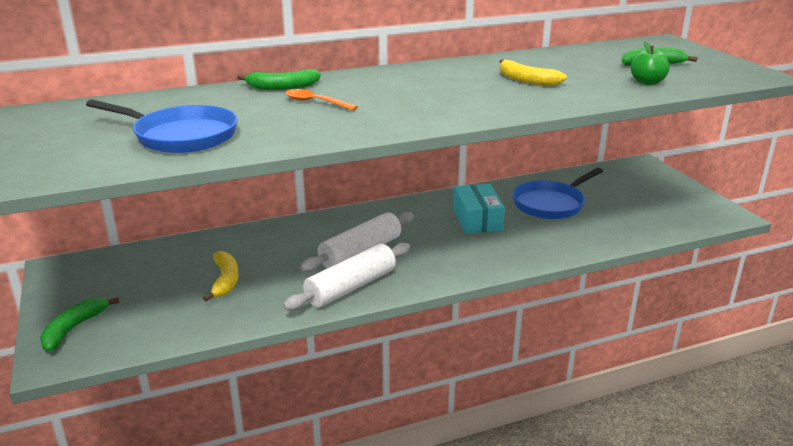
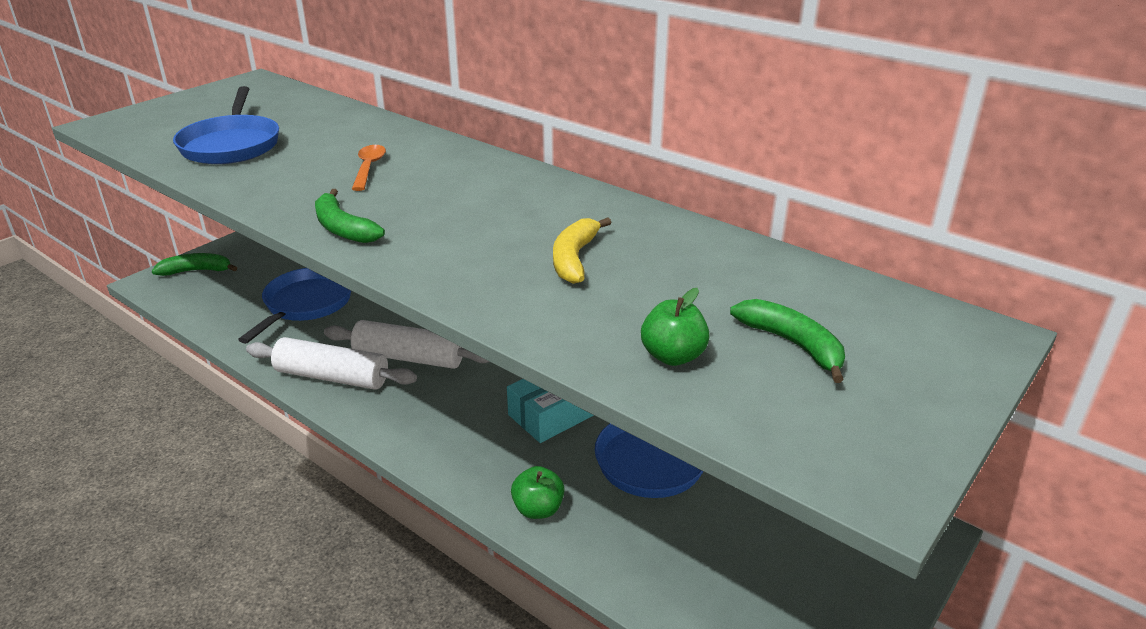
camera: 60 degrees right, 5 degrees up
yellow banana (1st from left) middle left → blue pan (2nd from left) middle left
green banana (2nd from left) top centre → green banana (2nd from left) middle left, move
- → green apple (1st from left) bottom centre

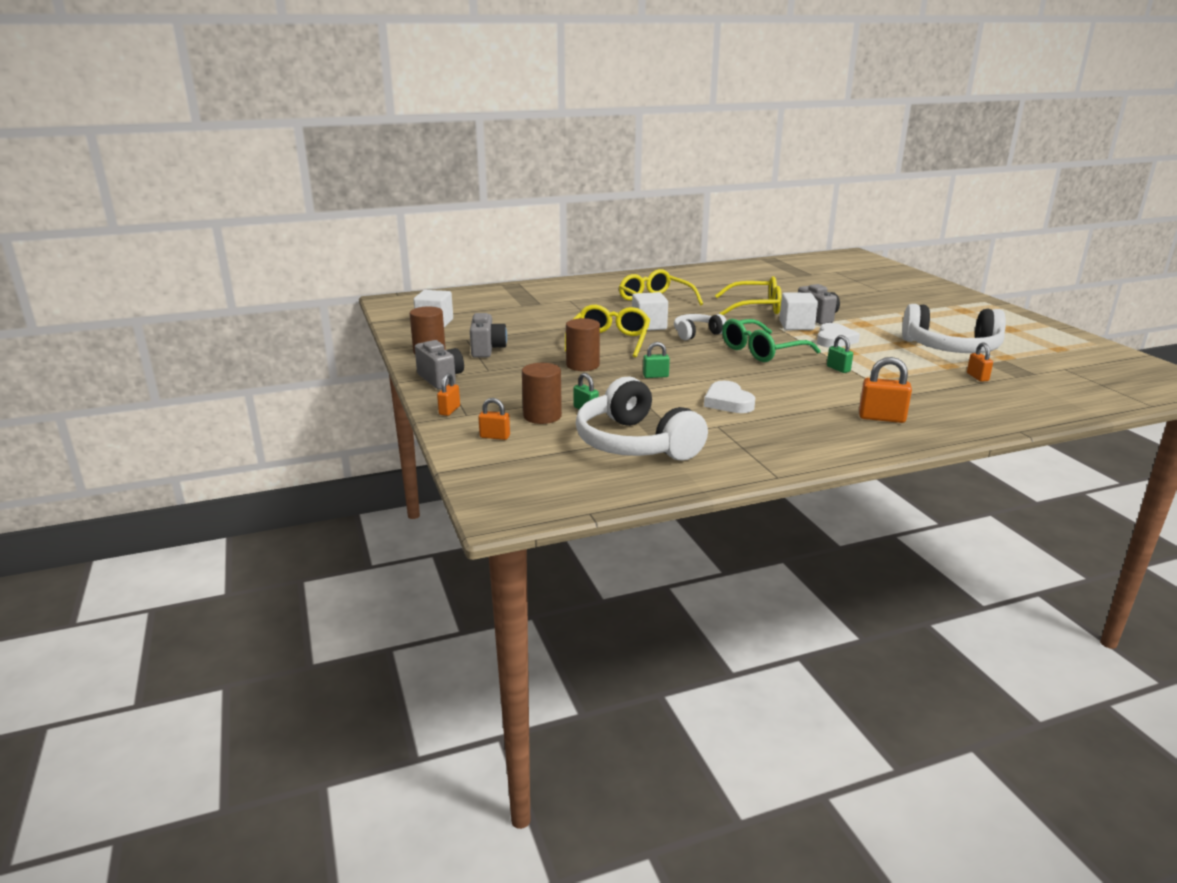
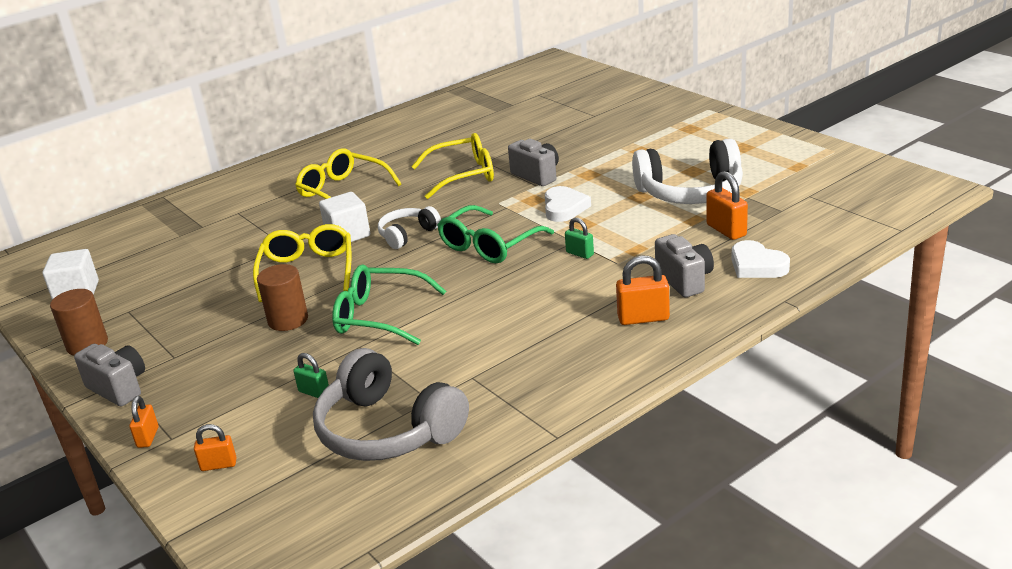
camera: 15 degrees left, 5 degrees up
white headphones (1st from left) centre → grey headphones bottom centre
green padlock (2nd from left) centre → green glasses (1st from left) centre
grey camera (2nd from left in the first image) centre → grey camera (3rd from left) middle right, move
orange padlock (4th from left) middle right, x1.60
white heart (1st from left in the first image) centre → white heart (2nd from left) middle right, move
brown cylinder (2nd from left) centre → -
white cube (3rd from left) middle right → -

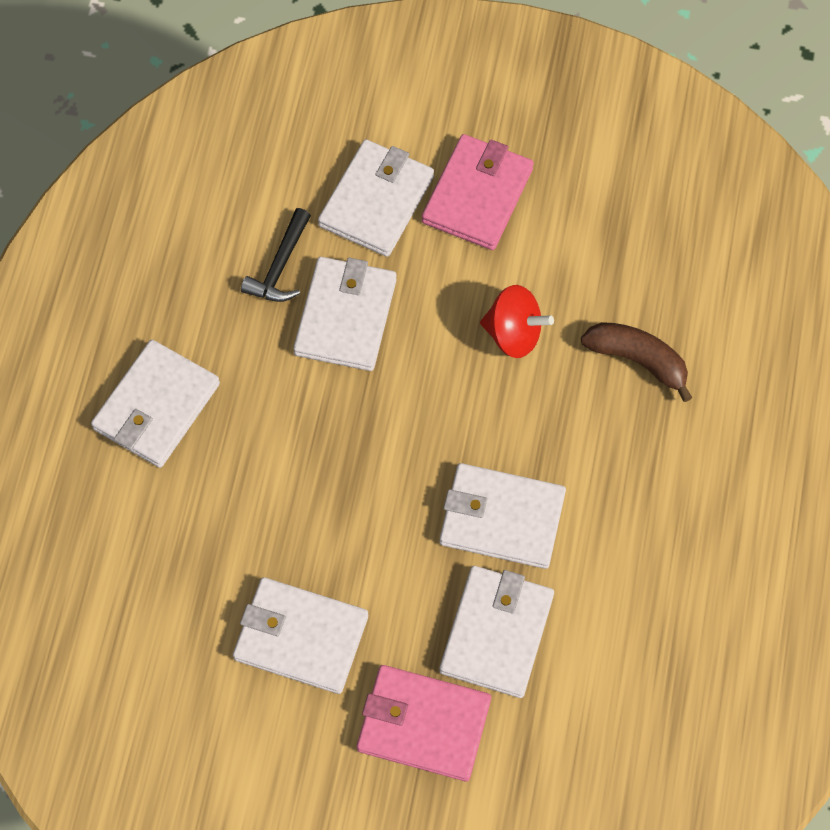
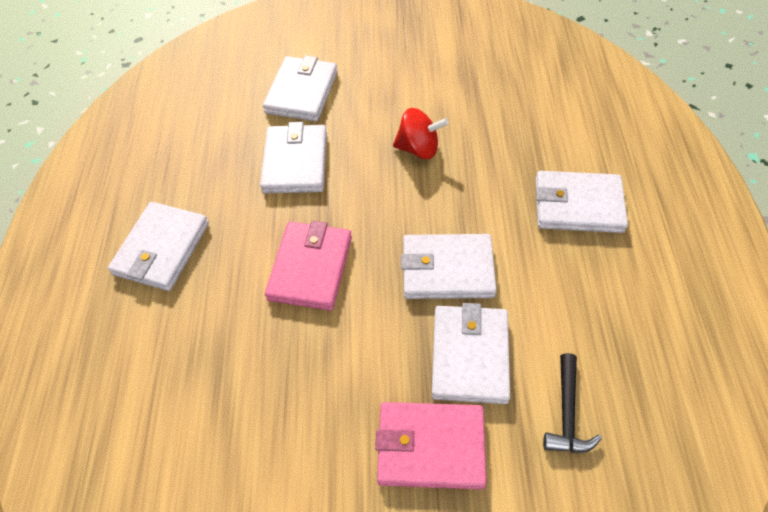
camera: 10 degrees left, 10 degrees down
pink wallet (2nd from left in the first image) top centre → pink wallet (1st from left) centre, move
white wallet (2nd from left in the first image) bottom centre → white wallet (6th from left) middle right, move
black hammer top left → black hammer bottom right, move
brown banana middle right → -

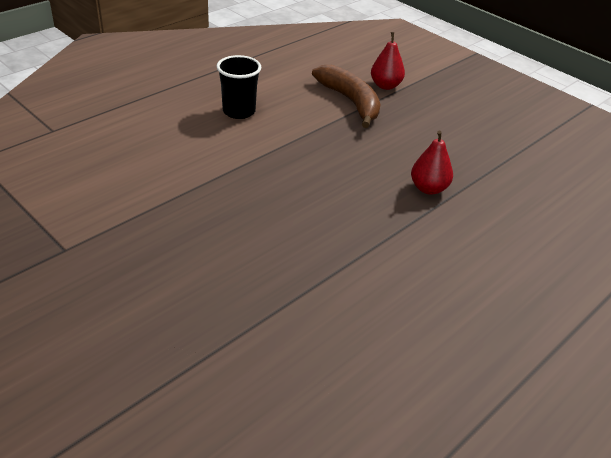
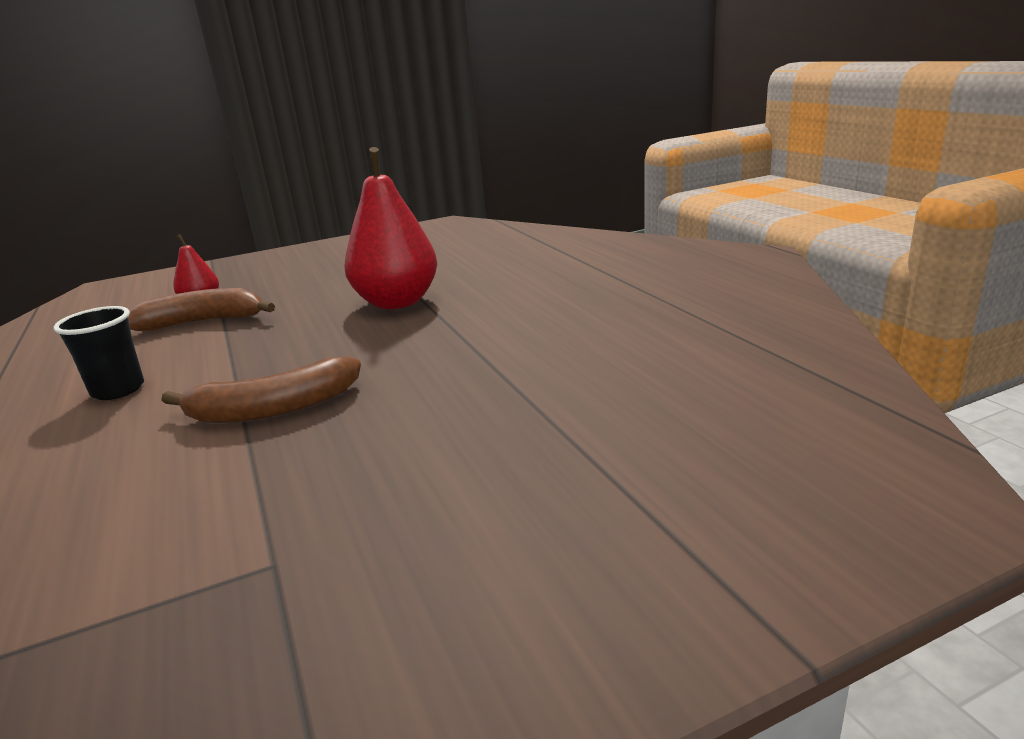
camera: 65 degrees left, 15 degrees down
- → brown banana (2nd from left) middle left
red pear (2nd from left) middle right → red pear (2nd from left) top centre, x2.00

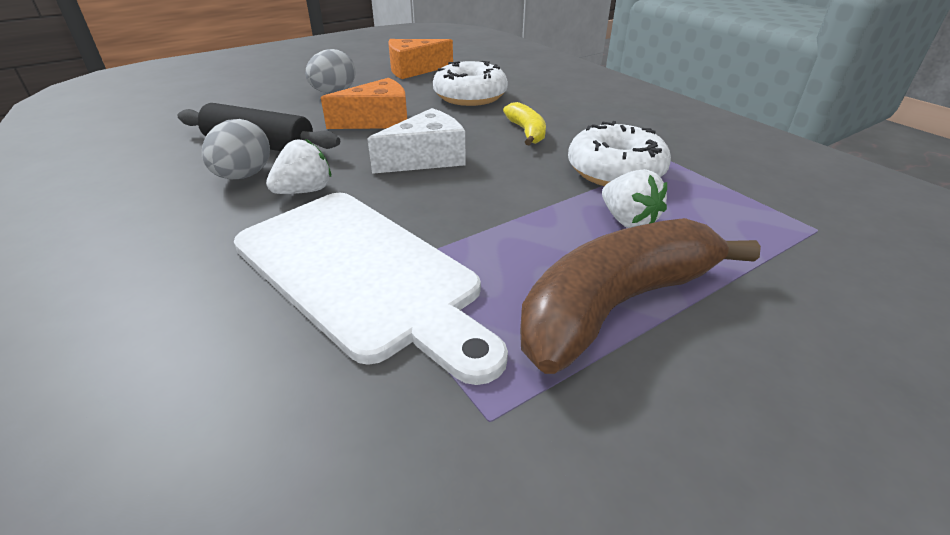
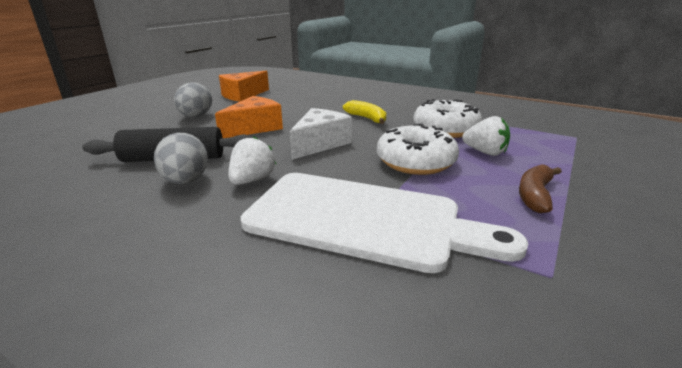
camera: 25 degrees left, 10 degrees down
white donut (1st from left) top centre → white donut (1st from left) centre, move
brown banana middle right, x0.49

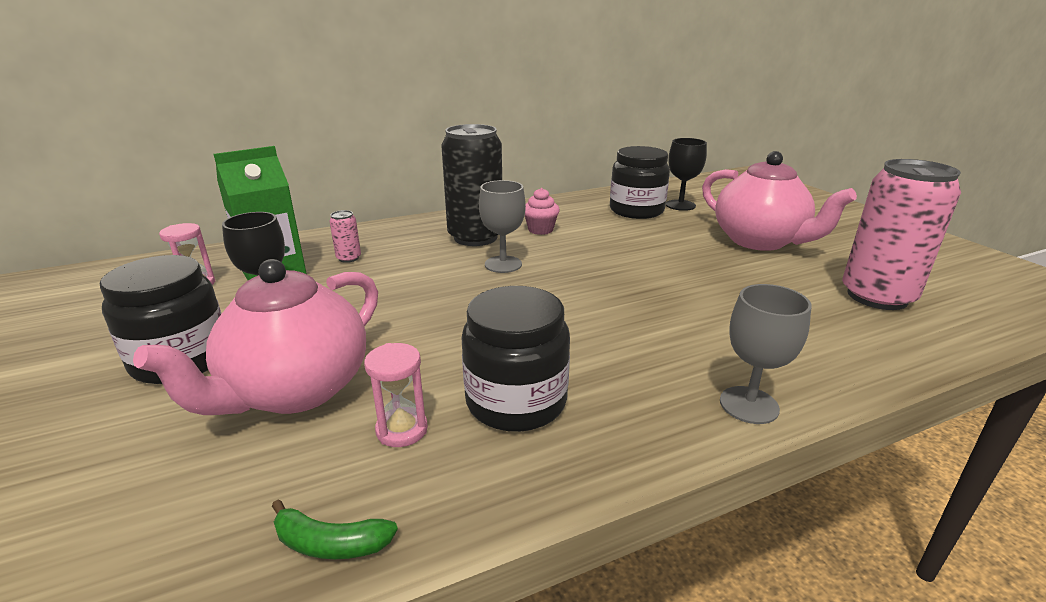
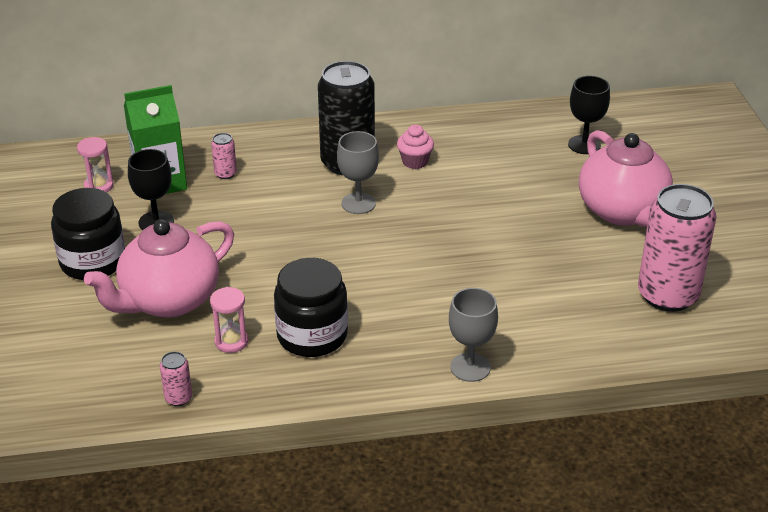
camera: 15 degrees right, 10 degrees up
green banana bottom left → pink can (1st from left) bottom left
black jar (3rd from left) top centre → -

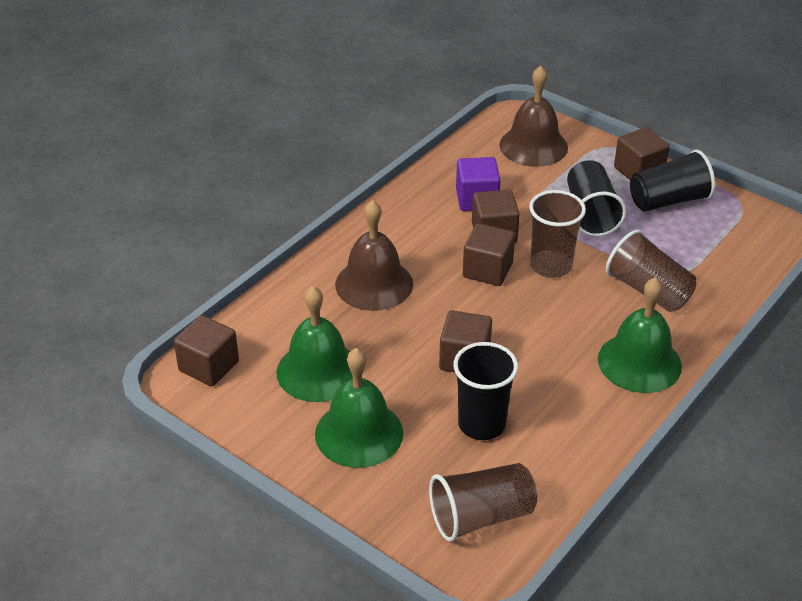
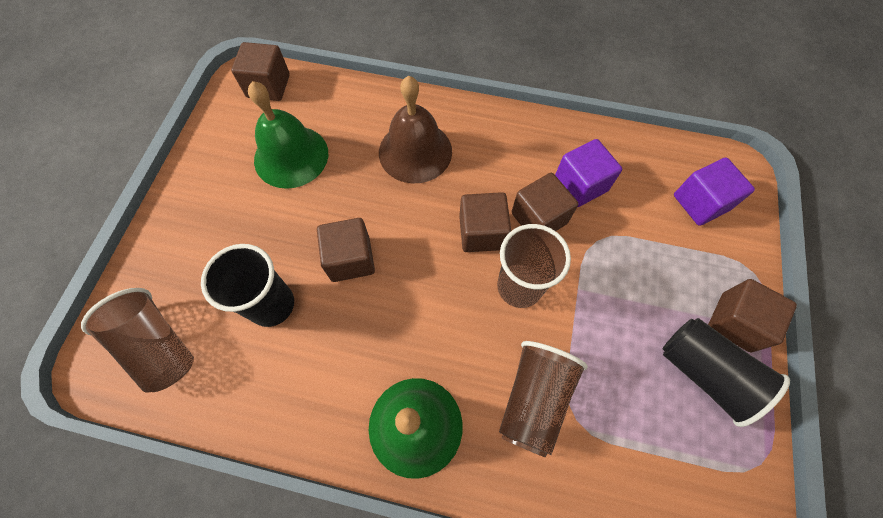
camera: 65 degrees right, 25 degrees up
brown bell (2nd from left) top centre → purple cube (2nd from left) middle right
green bell (2nd from left) bottom centre → -
black cup (2nd from left) top right → -

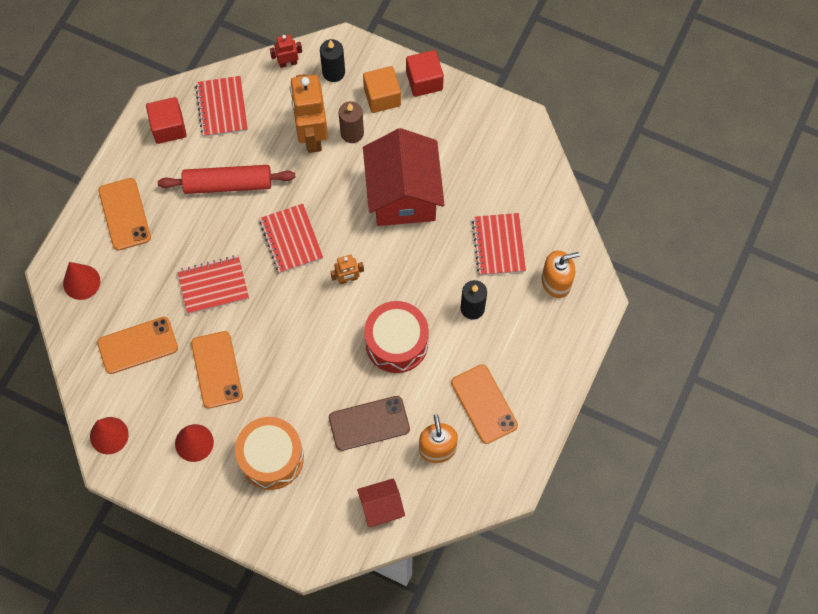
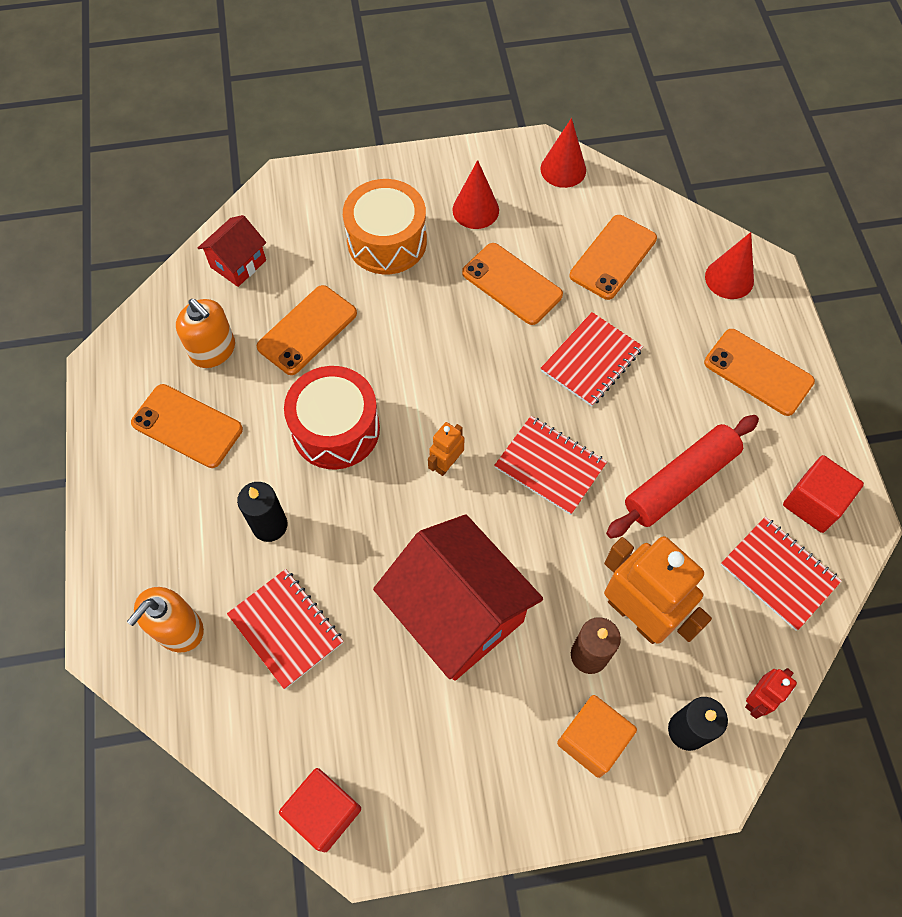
camera: 145 degrees right, 5 degrees down
brown phone bottom centre → orange phone (2nd from left) centre
red cube (2nd from left in the first image) top centre → red cube (1st from left) bottom centre, move

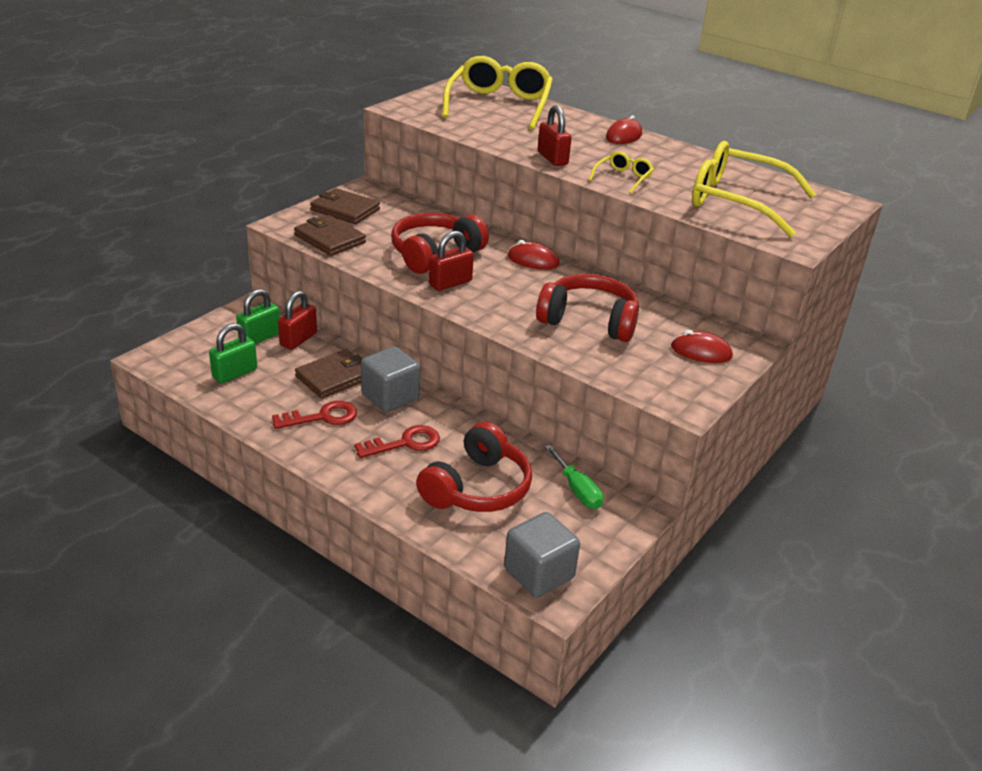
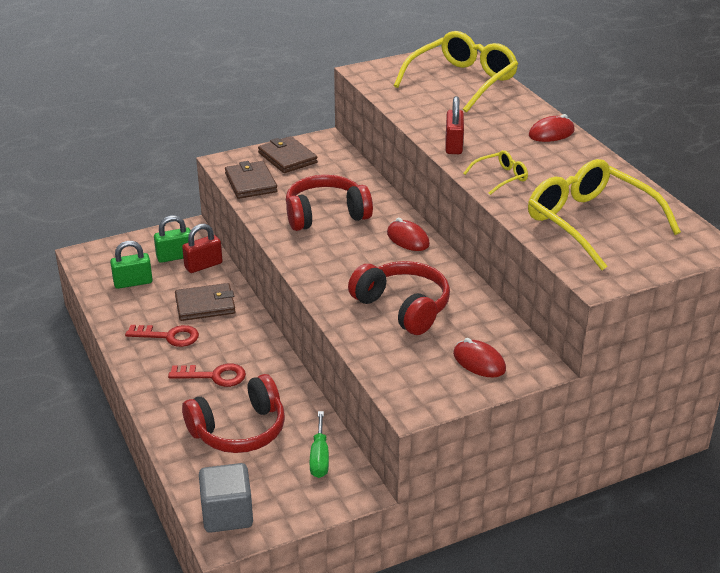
camera: 30 degrees right, 0 degrees up
grey cube (1st from left) centre → -
red padlock (2nd from left) centre → -

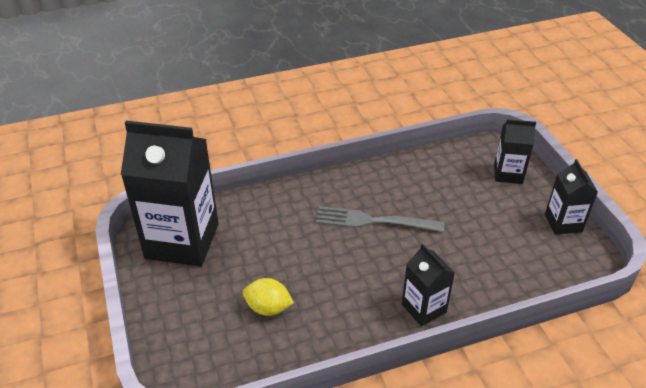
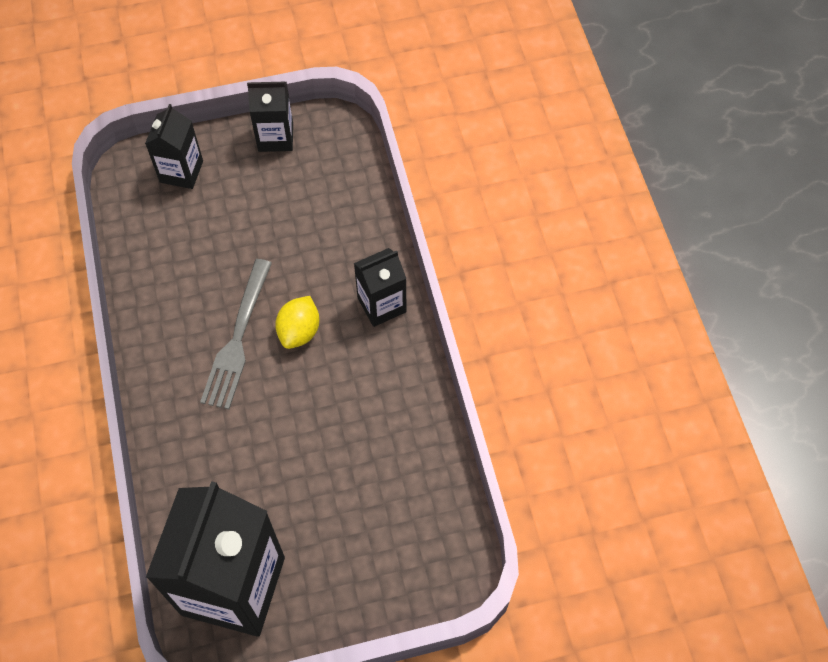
camera: 85 degrees left, 20 degrees up
yellow lemon bottom centre → yellow lemon centre, move

